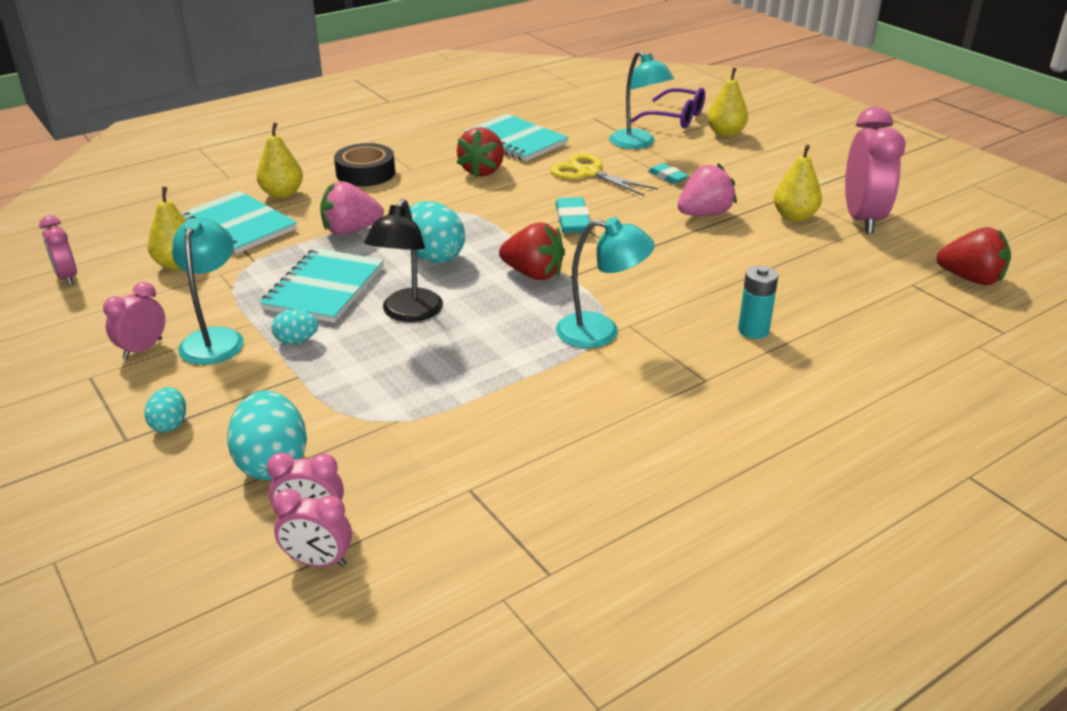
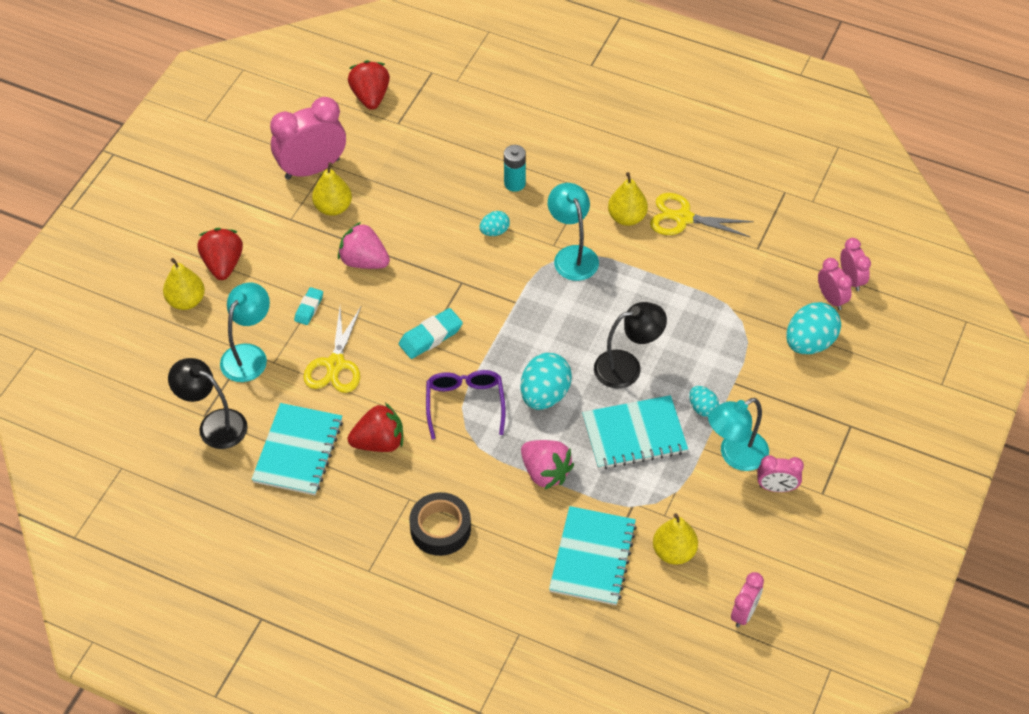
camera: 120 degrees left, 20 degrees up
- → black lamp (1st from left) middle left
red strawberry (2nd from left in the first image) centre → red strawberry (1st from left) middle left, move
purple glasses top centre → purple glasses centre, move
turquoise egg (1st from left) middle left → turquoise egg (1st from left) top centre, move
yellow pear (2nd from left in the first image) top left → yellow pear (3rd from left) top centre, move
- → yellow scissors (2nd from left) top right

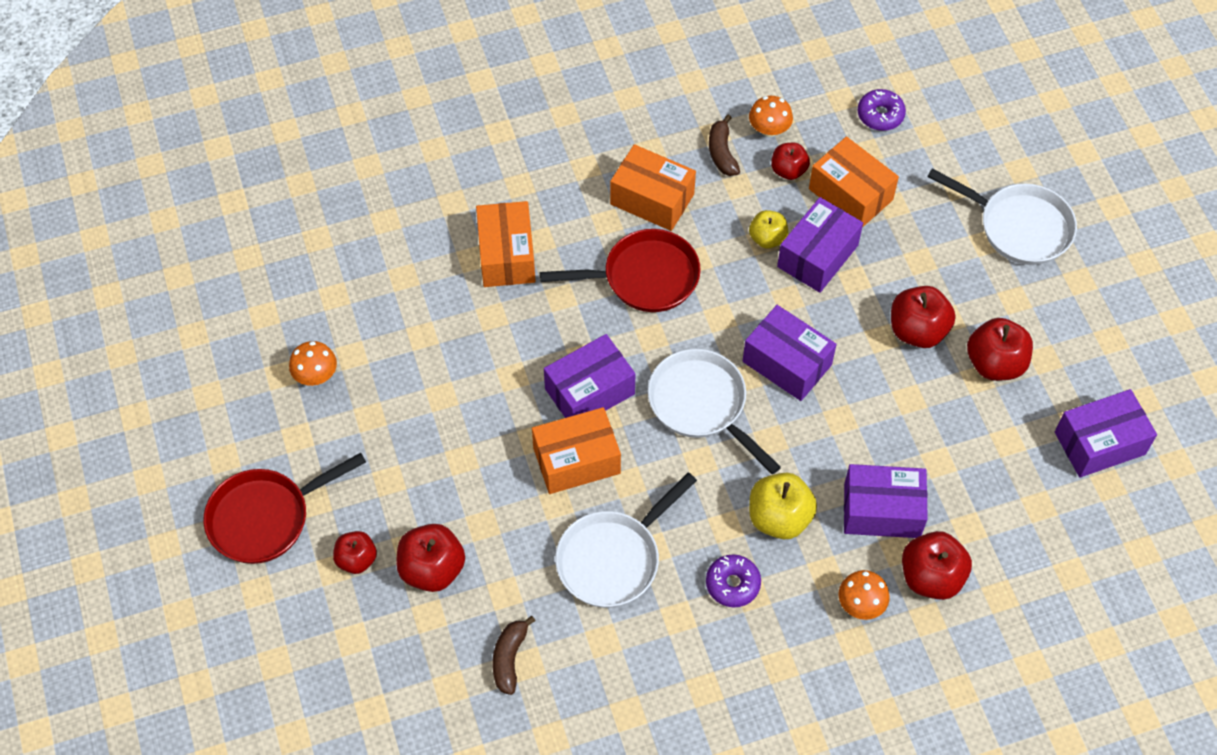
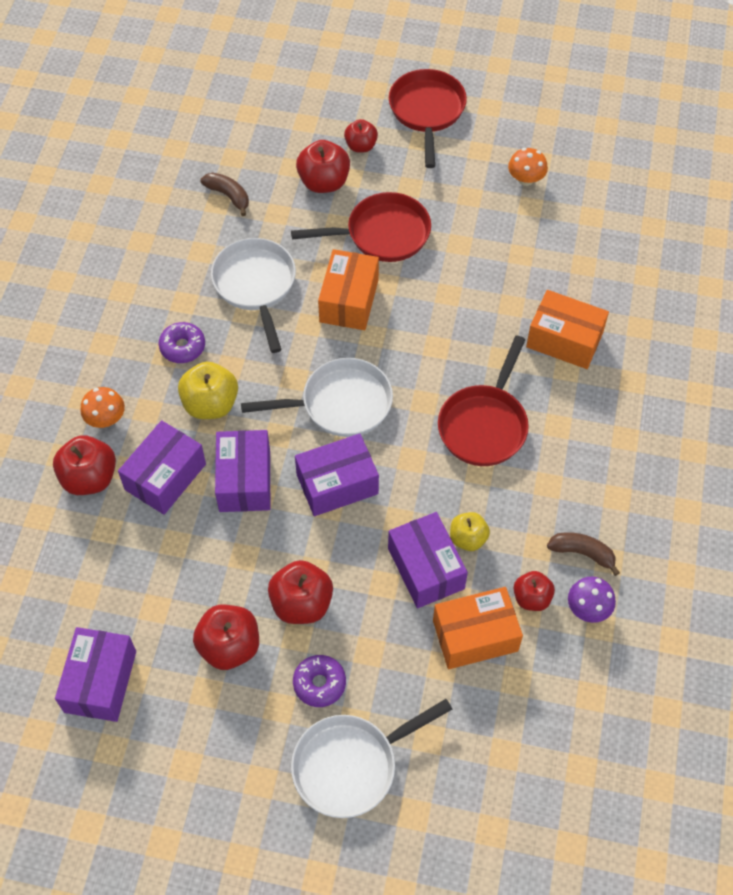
camera: 120 degrees right, 0 degrees up
purple box (1st from left in the first image) centre → purple box (3rd from left) middle left, move
- → red pan (1st from left) top centre
purple donut (2nd from left) top right → purple donut (2nd from left) bottom centre, move
orange mushroom (2nd from left) top centre → purple mushroom bottom right
orange box (3rd from left) top centre → -

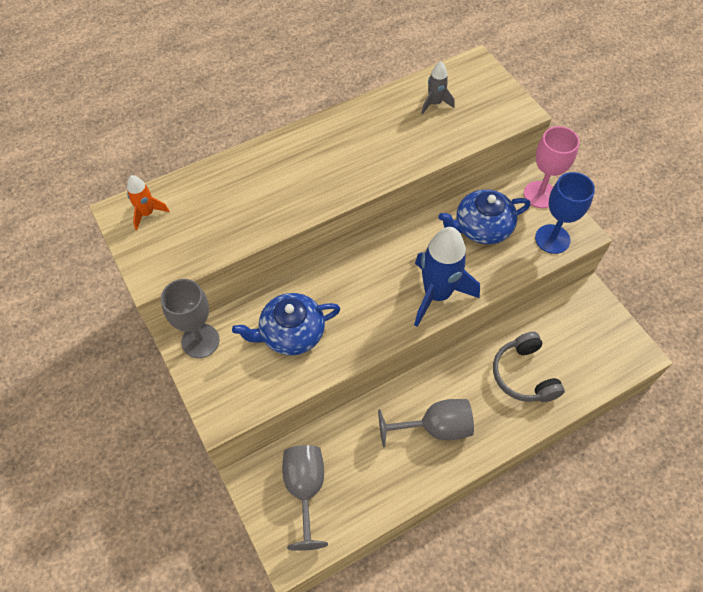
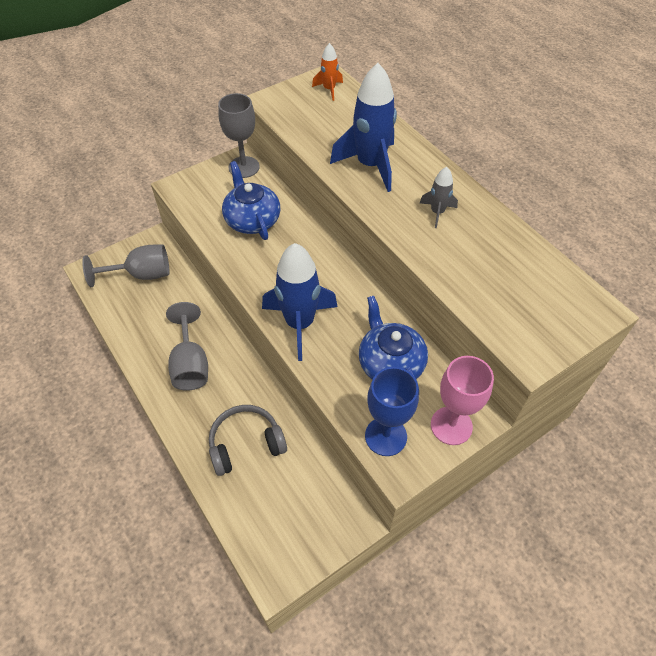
camera: 85 degrees right, 5 degrees down
- → blue rocket (2nd from left) top centre
grey rocket top centre → grey rocket top right, move

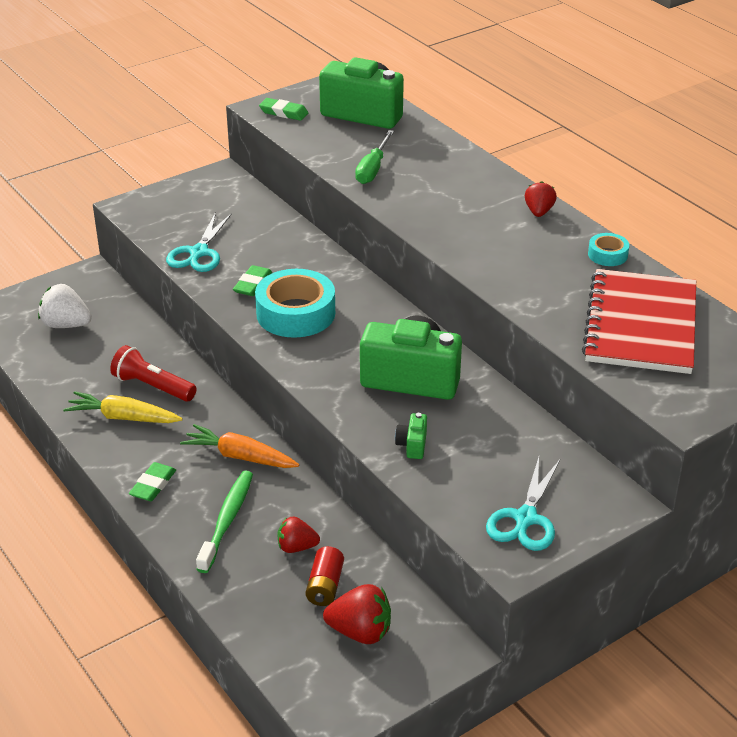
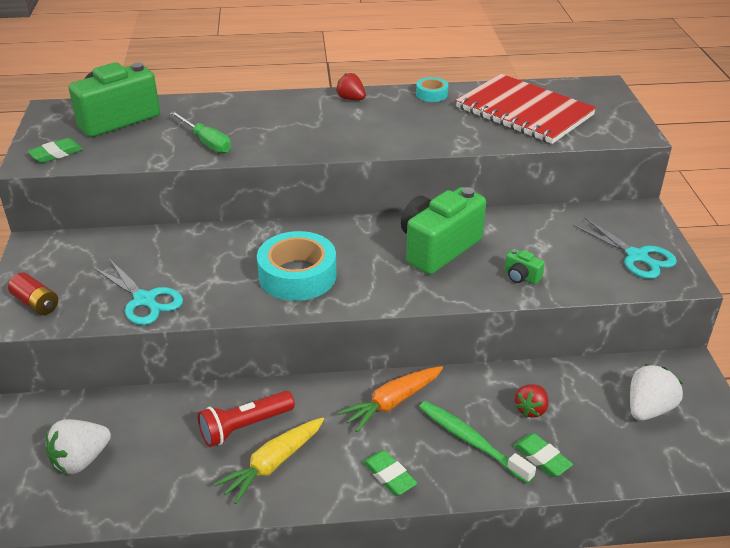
camera: 60 degrees left, 0 degrees up
red battery bottom centre → red battery middle left, move
green eraser (2nd from left in the first image) centre → green eraser (3rd from left) bottom right, move
red strawberry (2nd from left) bottom centre → white strawberry (2nd from left) bottom right

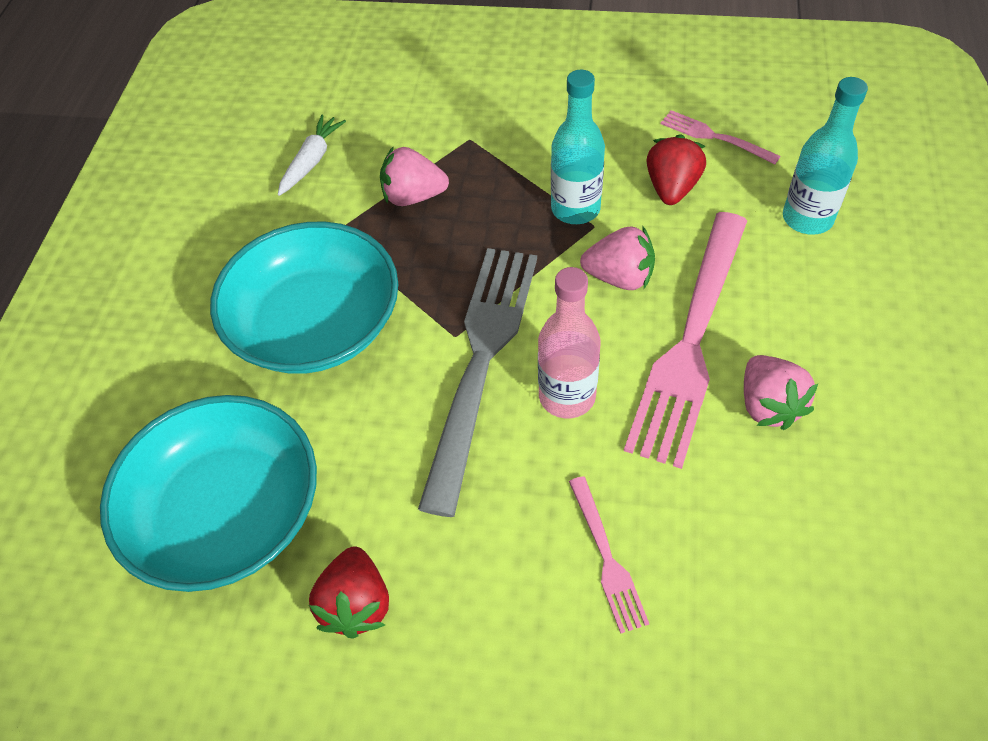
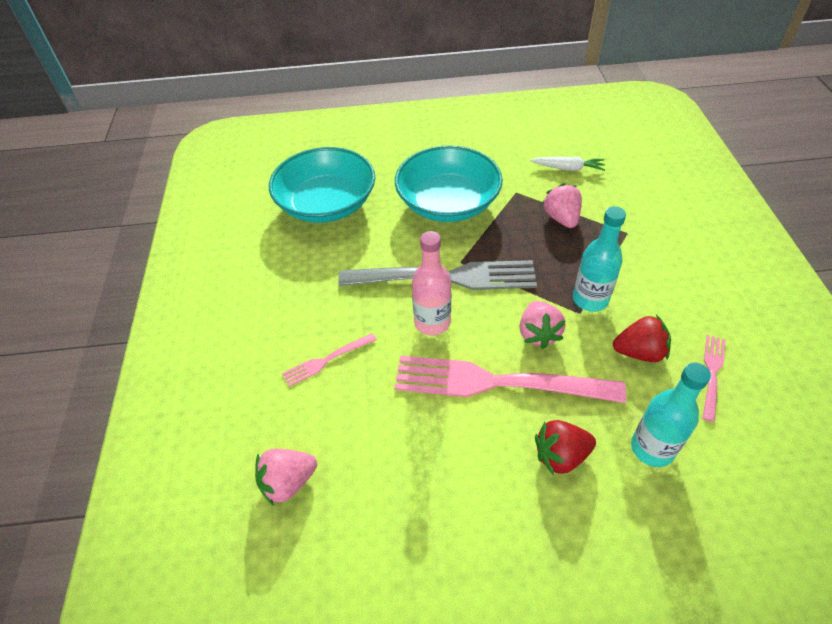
camera: 75 degrees right, 5 degrees down
pink strawberry (3rd from left in the first image) middle right → pink strawberry (1st from left) bottom centre, move
red strawberry (1st from left) bottom centre → red strawberry (1st from left) bottom right, move

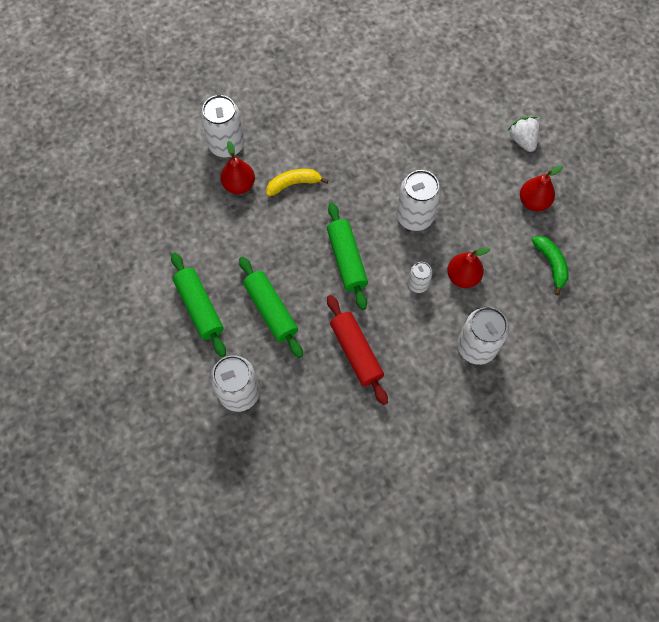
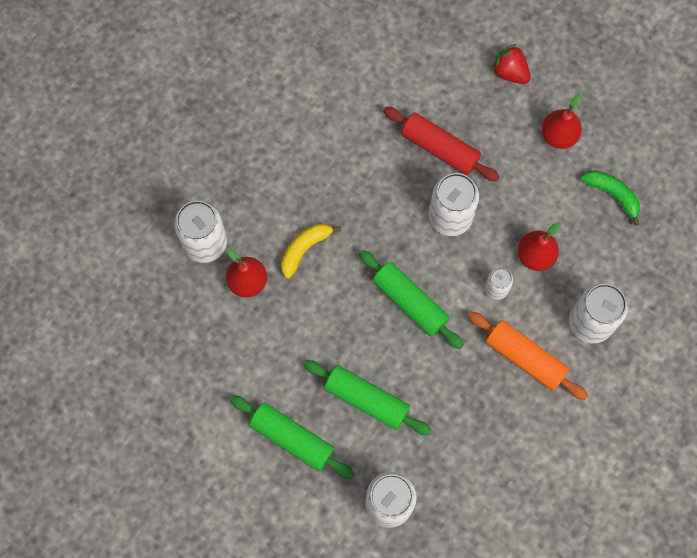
camera: 30 degrees left, 5 degrees up
red rolling pin centre → red rolling pin top centre, move
- → orange rolling pin middle right
white strawberry top right → red strawberry top right

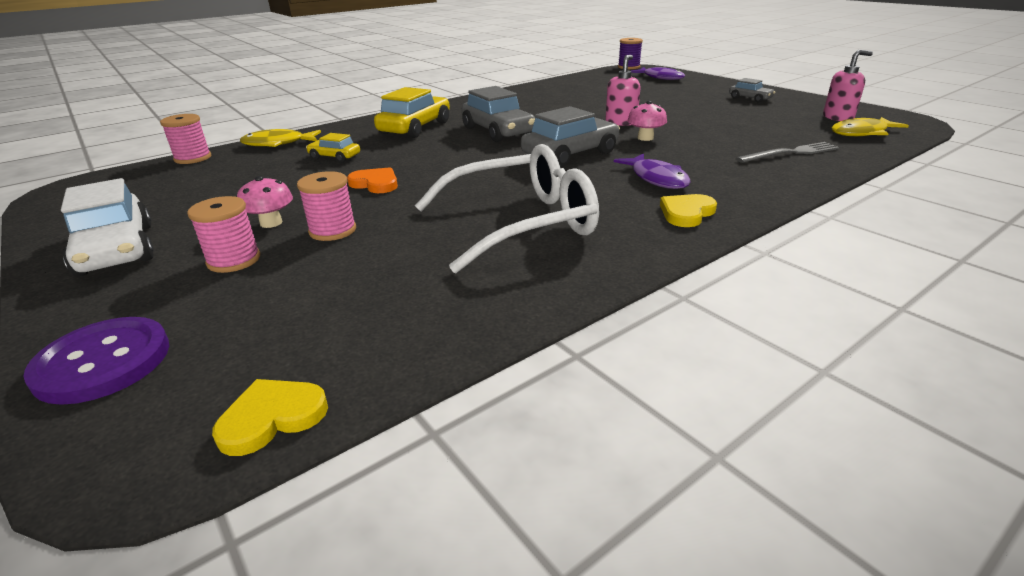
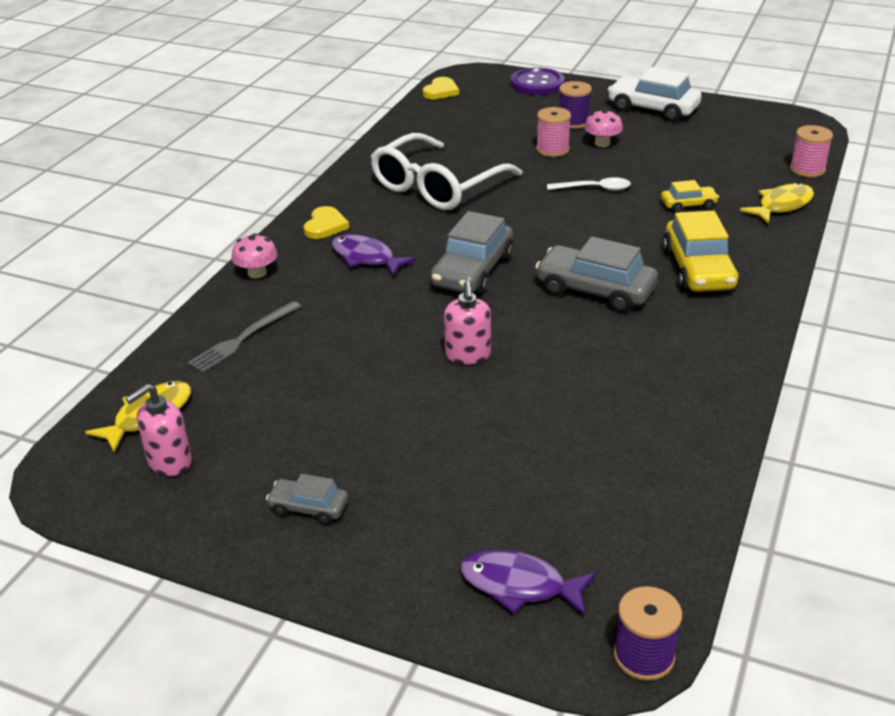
camera: 150 degrees right, 5 degrees up
pink mushroom (2nd from left in the first image) top centre → pink mushroom (1st from left) middle left, move
orange heart top centre → white spoon top centre
pink spool (2nd from left) middle left → purple spool (1st from left) top centre

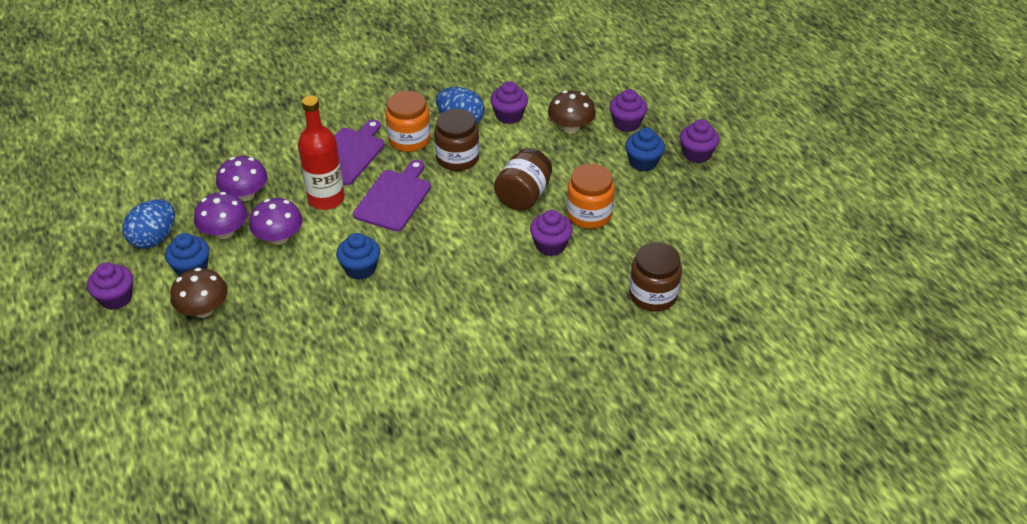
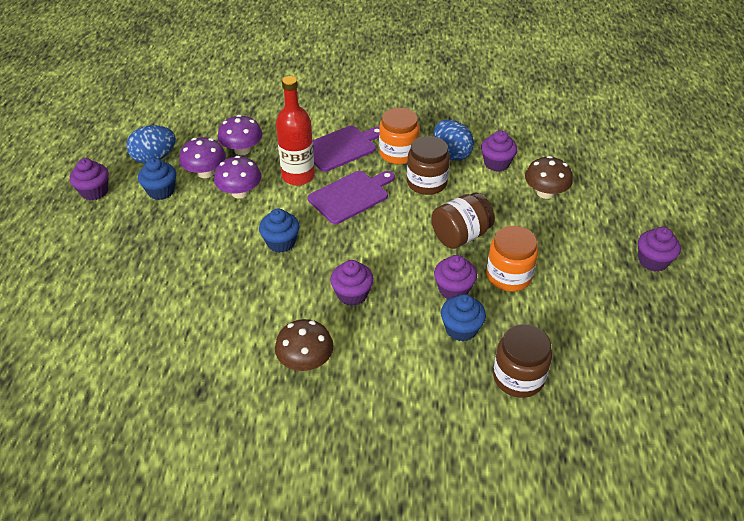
camera: 30 degrees right, 0 degrees up
brown mushroom (1st from left) middle left → brown mushroom (1st from left) centre, move
purple cupcake (4th from left in the first image) top centre → purple cupcake (2nd from left) centre, move
blue cupcake (3rd from left) top centre → blue cupcake (3rd from left) centre, move

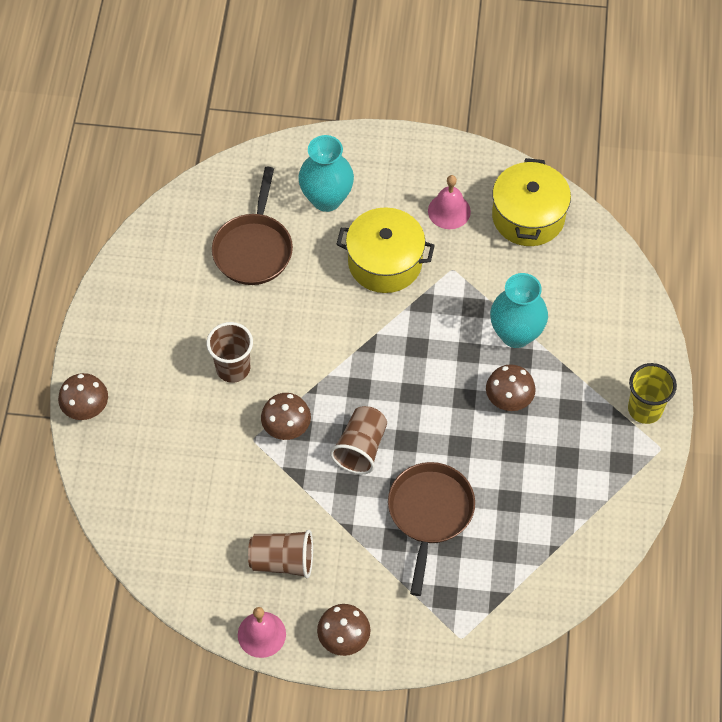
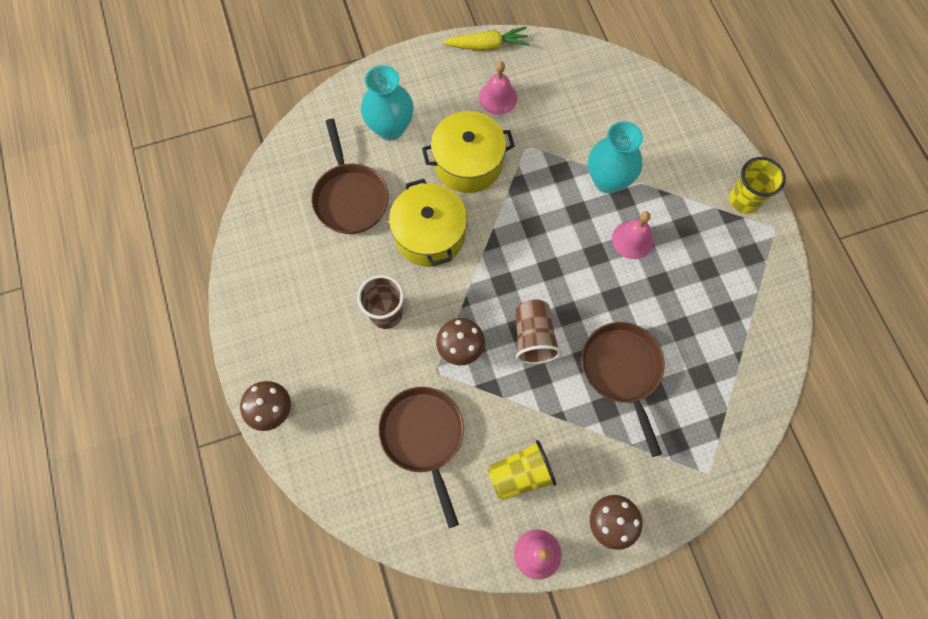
camera: 25 degrees left, 10 degrees up
- → brown pan (2nd from left) bottom centre
yellow pot (2nd from left in the first image) top right → yellow pot (1st from left) centre, move
- → yellow carrot top centre
brown cup (2nd from left) bottom centre → yellow cup (1st from left) bottom centre
brown mushroom (4th from left) middle right → pink bell (3rd from left) middle right

